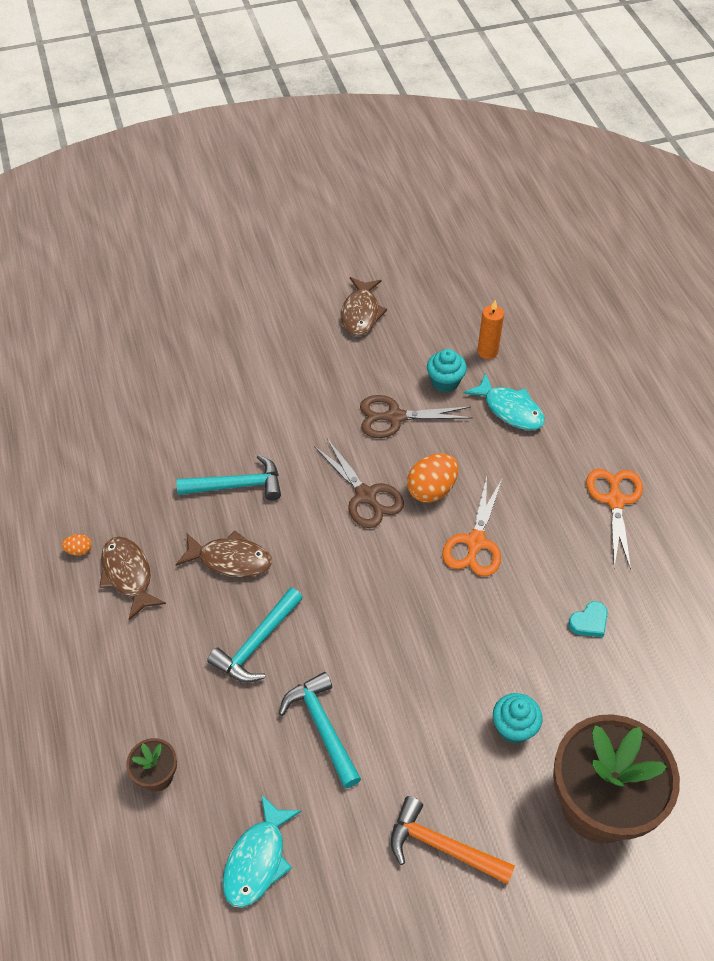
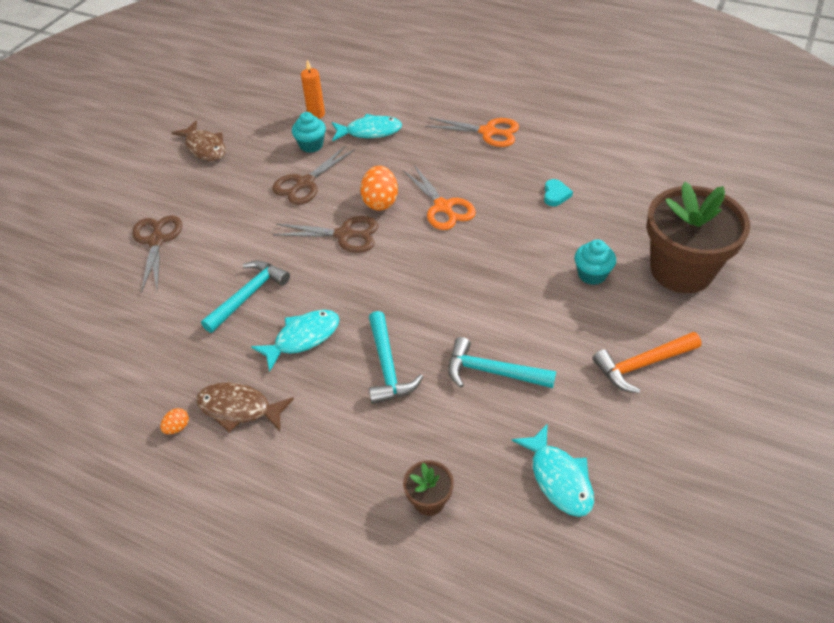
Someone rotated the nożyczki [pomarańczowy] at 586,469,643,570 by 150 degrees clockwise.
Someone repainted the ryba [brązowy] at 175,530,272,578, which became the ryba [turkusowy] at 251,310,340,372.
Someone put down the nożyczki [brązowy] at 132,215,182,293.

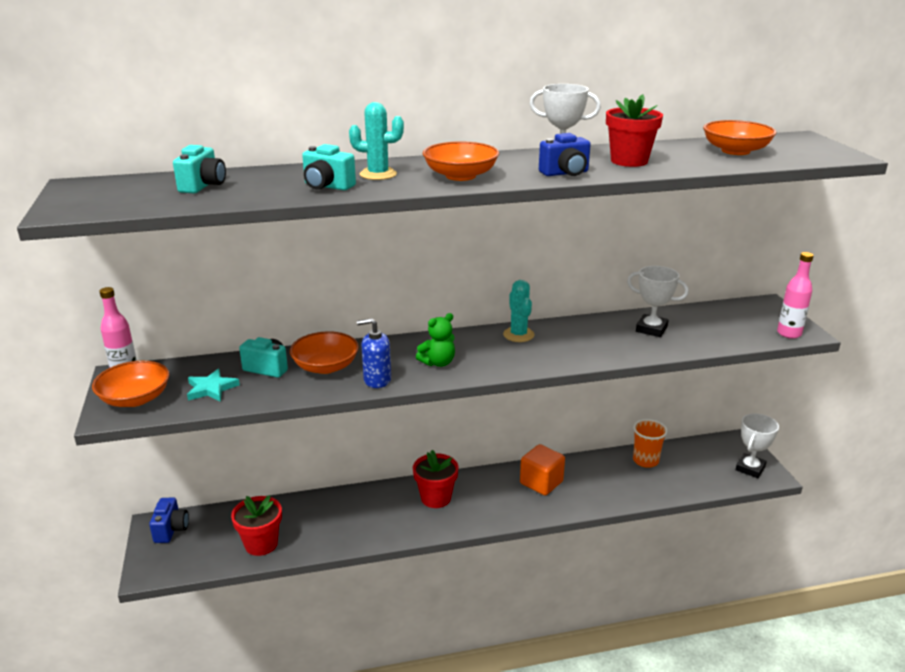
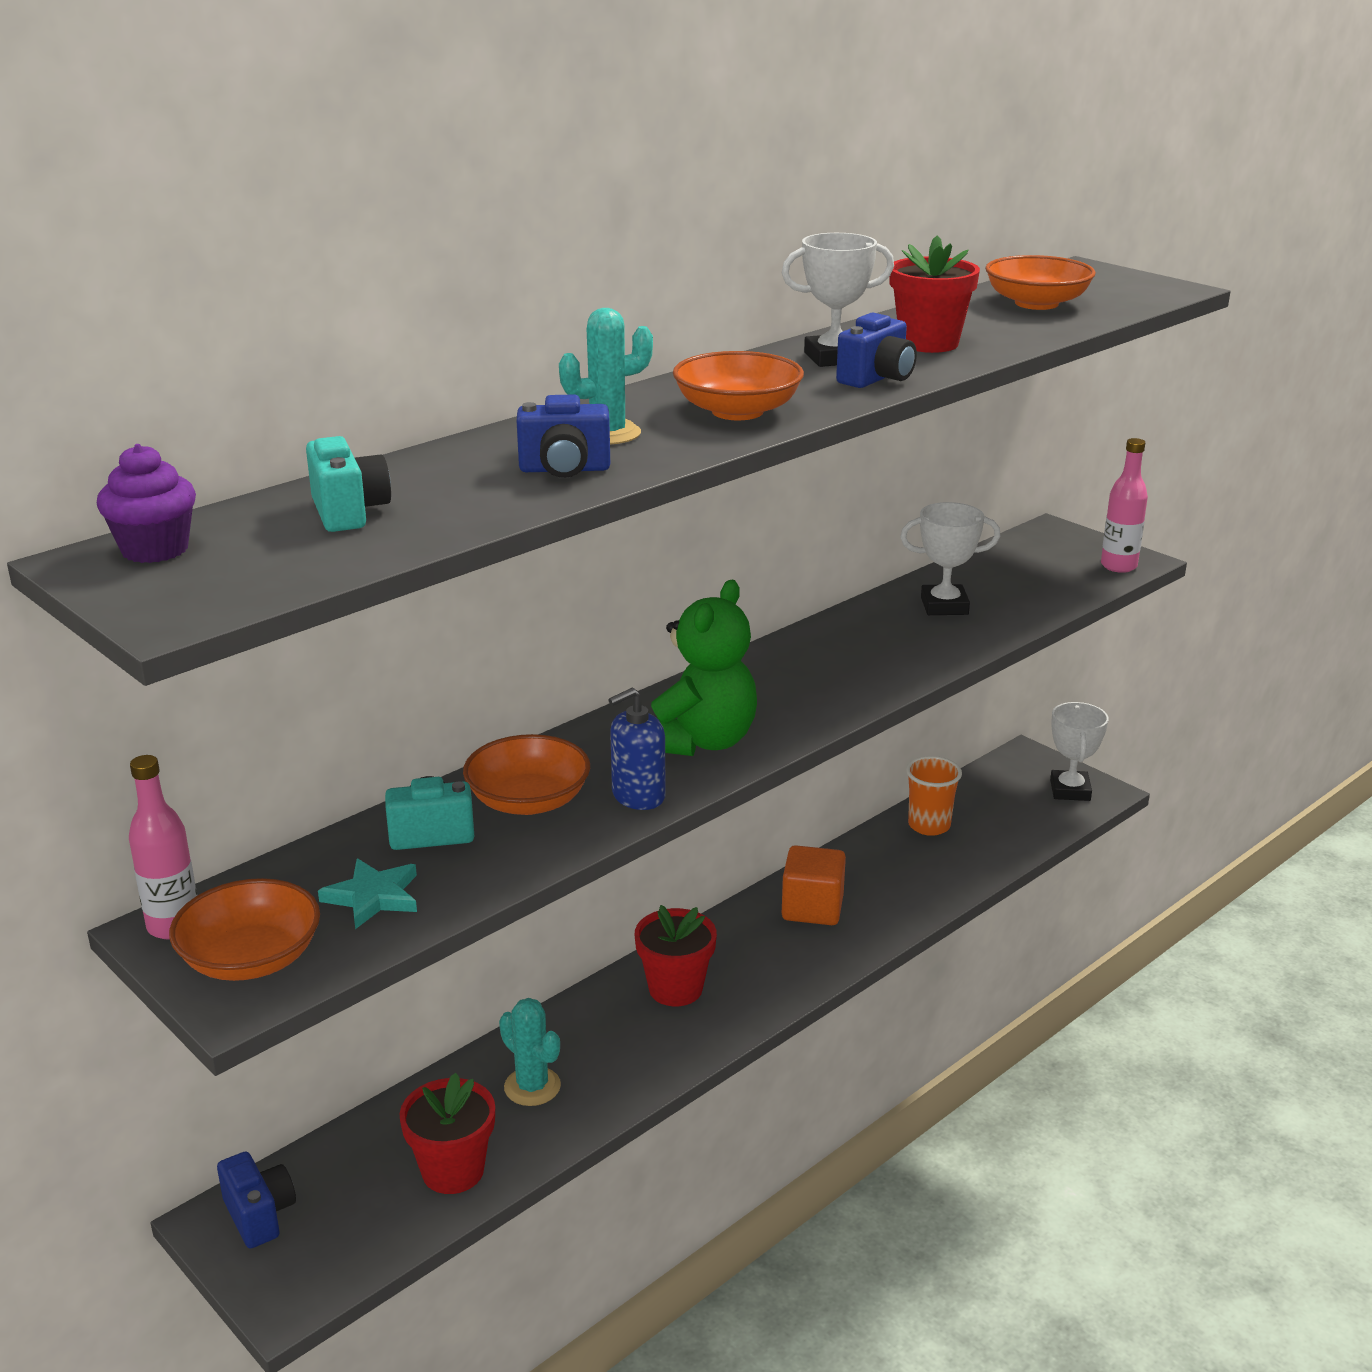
Someone repainted the aparat fotograficzny [turkusowy] at 302,144,356,190, which became the aparat fotograficzny [niebieski] at 517,394,610,478.
Someone carried the kaktus [turkusowy] from 503,280,534,342 to 499,998,561,1106.
Someone scaled the miś [zielony] at 416,313,455,367 by 1.73.
Someone put down the muffinka [fioletowy] at 97,444,196,563.

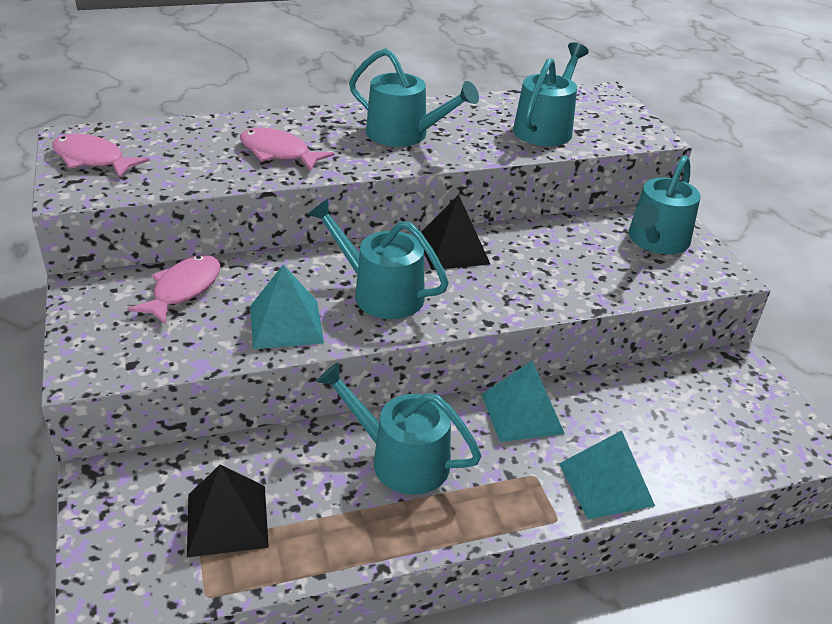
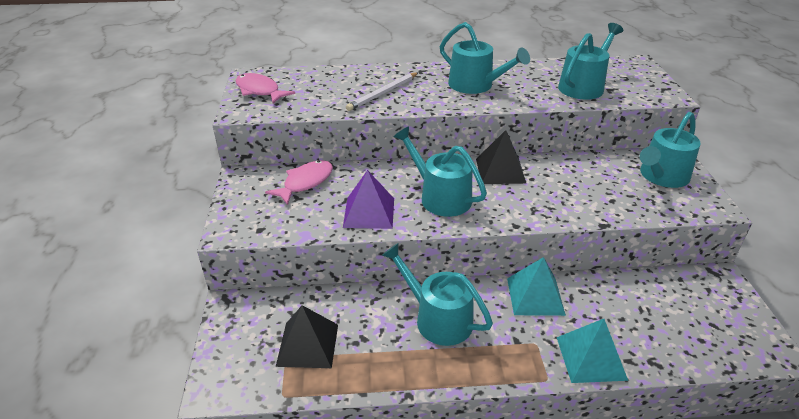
Someone swapped the ryba [różowy] at 240,128,334,172 for the ołówek [biały] at 346,72,418,111.
Someone repainted the piramida [turkusowy] at 250,265,324,349, which became the piramida [fioletowy] at 343,170,394,229.

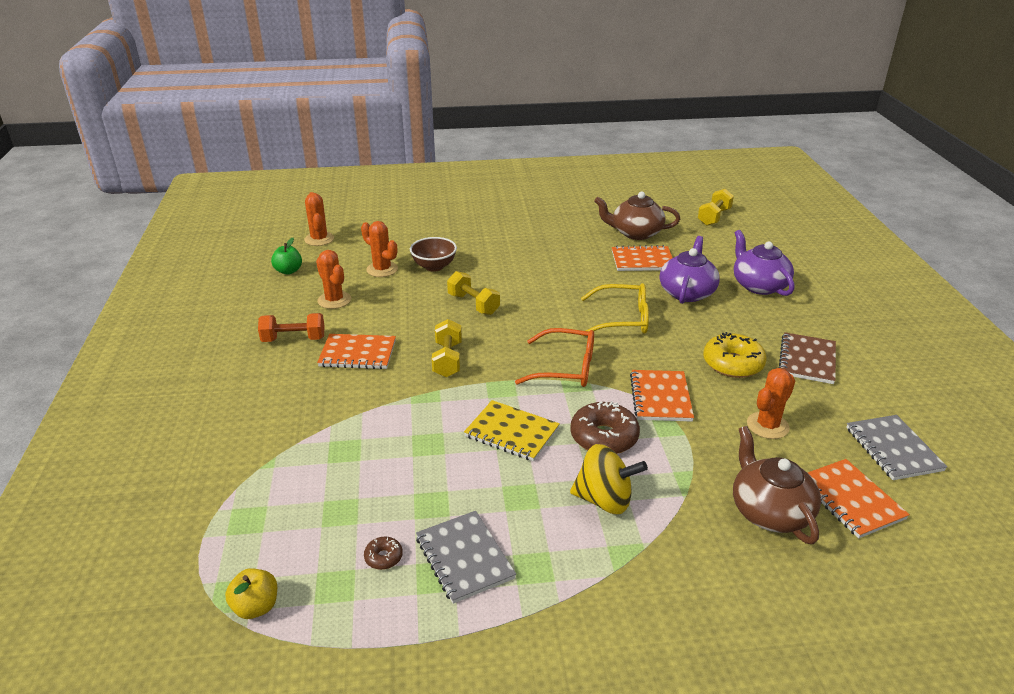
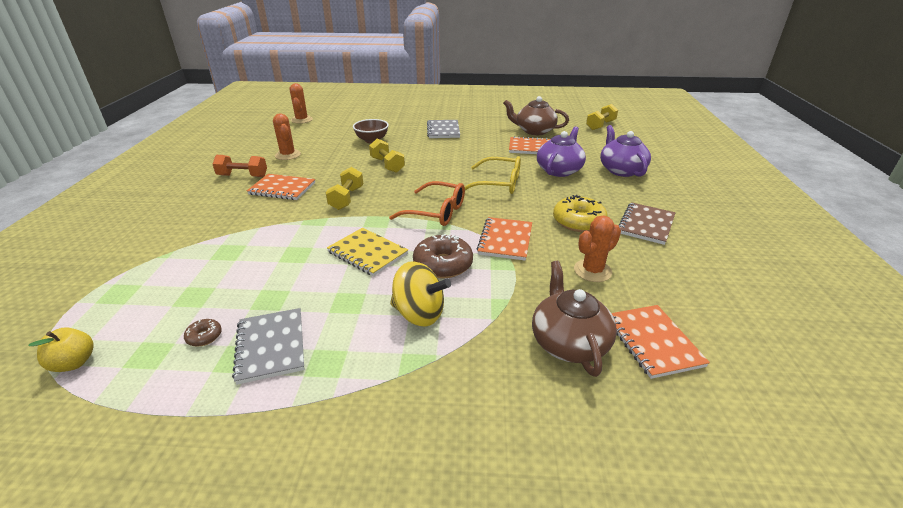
Someone took away the kaktus [pomarańczowy] at 361,221,398,277.
Someone took away the jabłko [zielony] at 271,238,302,274.
Someone carried the zeszyt [szary] from 846,415,947,480 to 427,120,460,138.

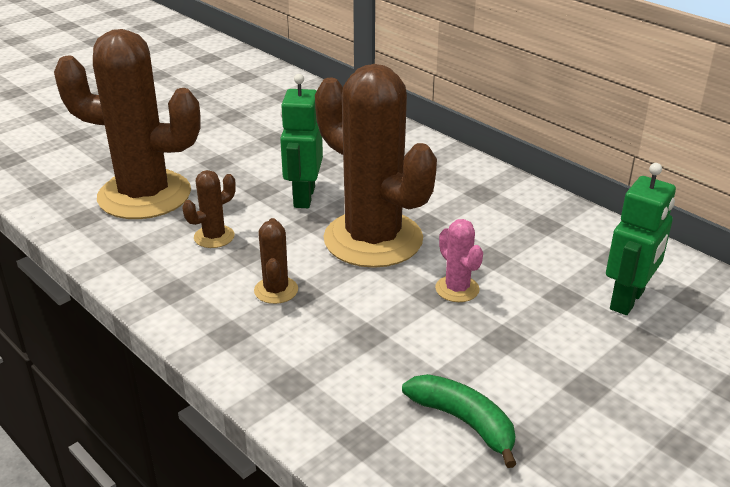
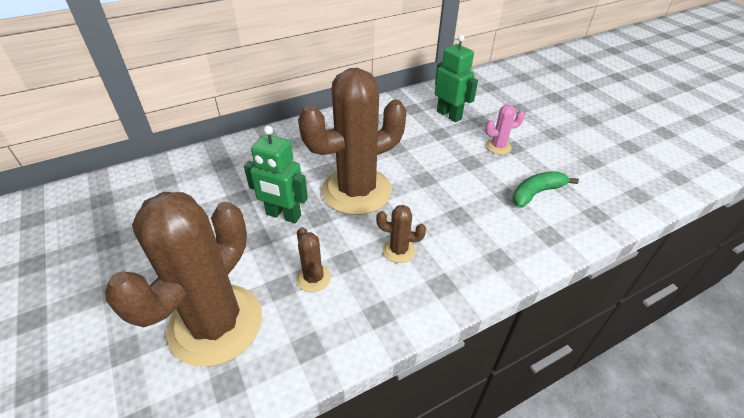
Someone carried the kaktus [różowy] from 435,219,483,302 to 485,104,525,154.

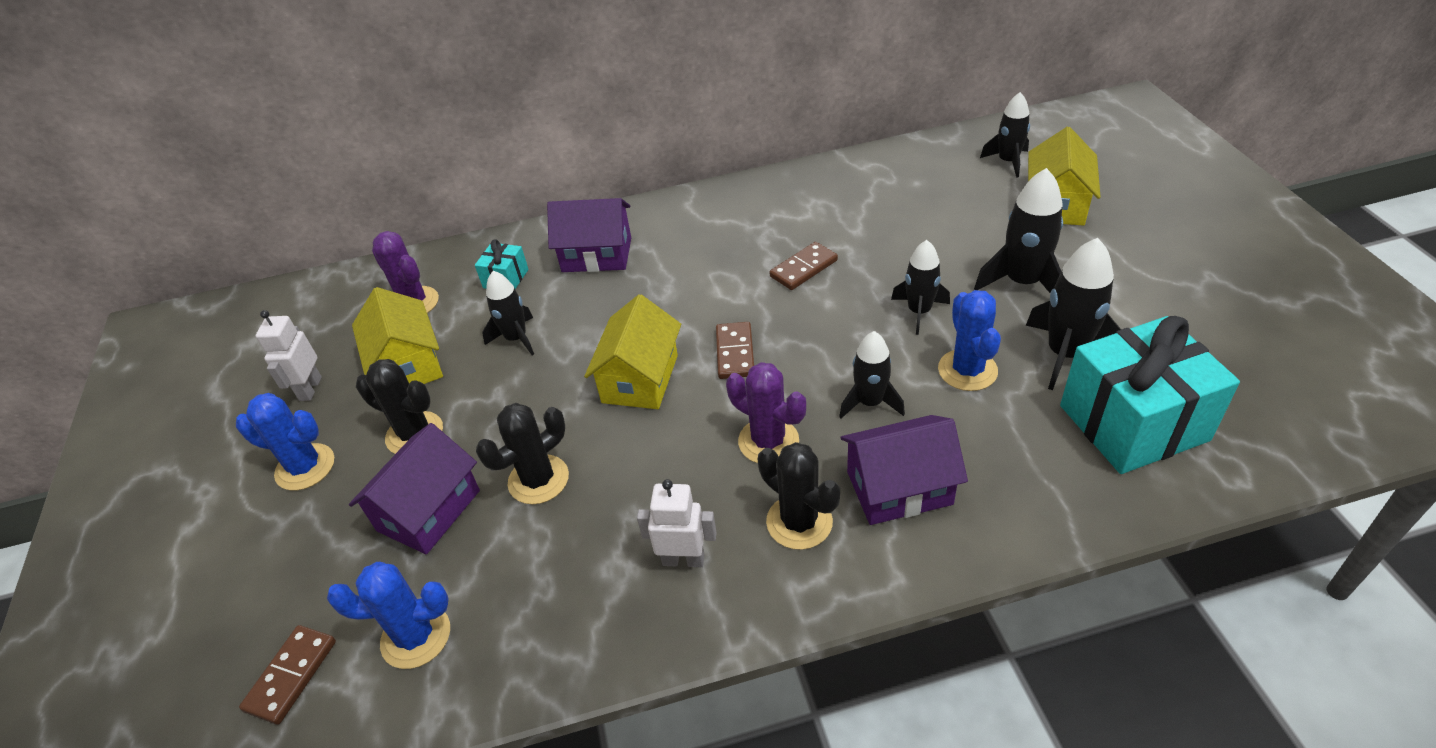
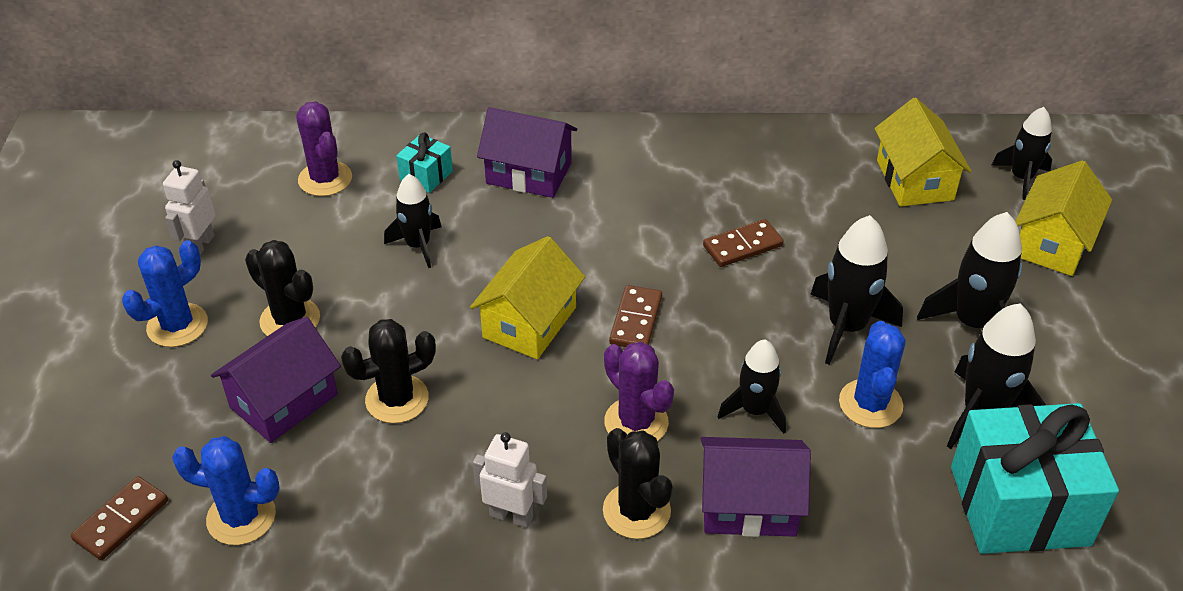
Someone scaled the rakieta [czarny] at 891,240,950,335 by 1.51.
Someone carried the domek [żółty] from 352,287,443,384 to 874,98,972,207.
Someone rotated the kaktus [niebieski] at 236,393,334,490 by 75 degrees counterclockwise.

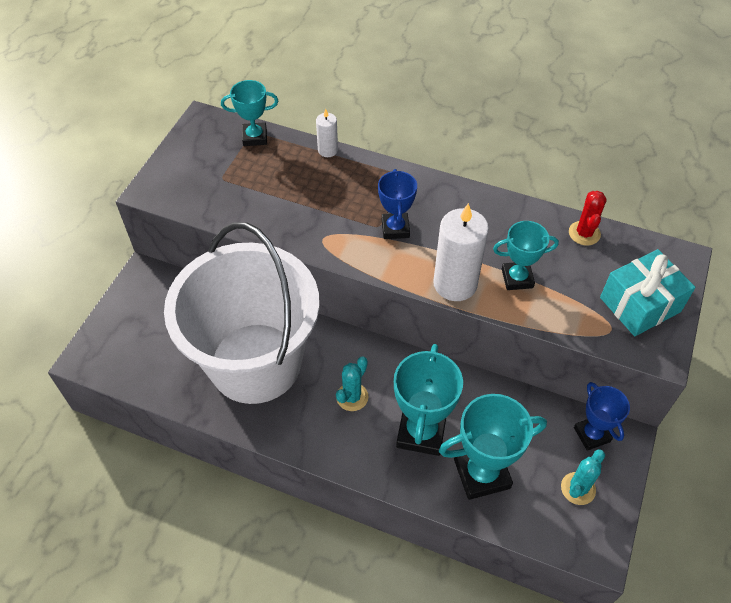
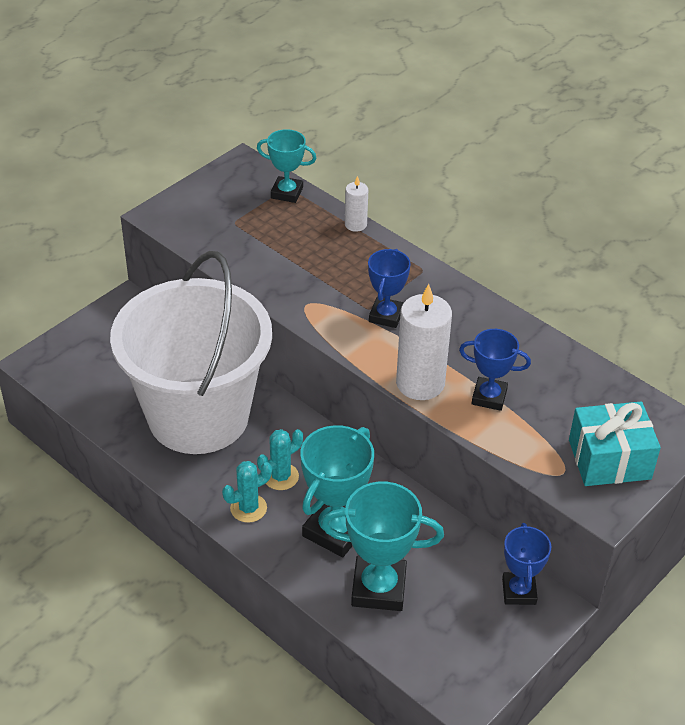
Someone took away the kaktus [czerwony] at 569,191,607,246.
Someone repainted the puchar [turkusowy] at 493,221,559,290, which became the puchar [niebieski] at 459,329,531,411.
Someone carried the kaktus [turkusowy] from 561,449,605,505 to 222,461,272,523.

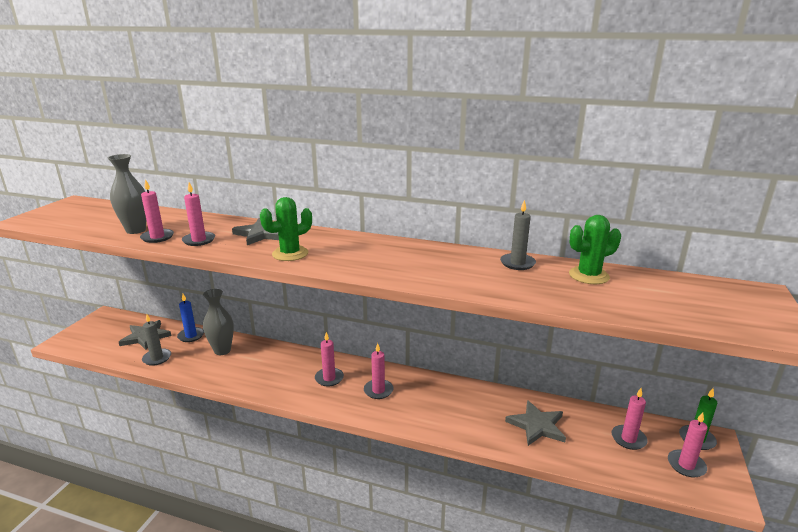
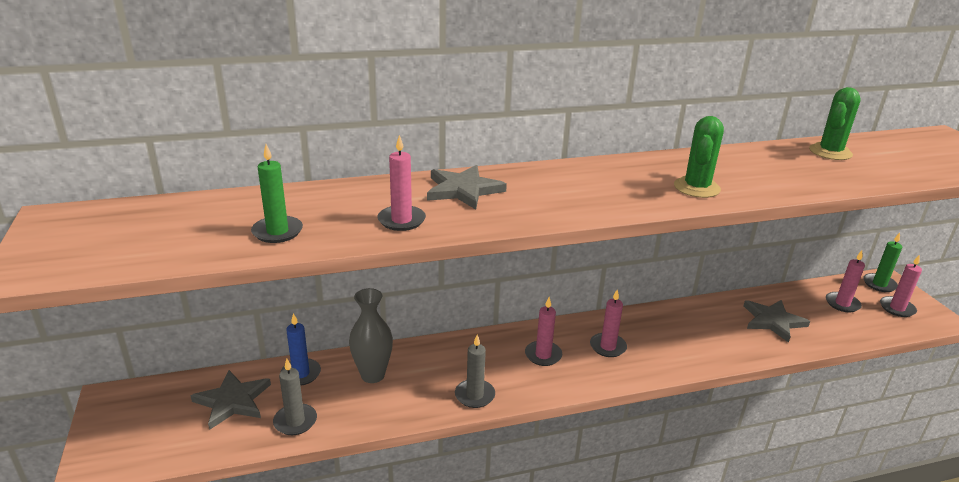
Someone swapped the wazon [szary] at 108,154,146,234 for the świeca [zielony] at 251,144,303,243.
Someone took away the świeca [różowy] at 140,179,174,243.
Someone carried the kaktus [zielony] from 260,197,312,261 to 674,116,724,198.
Someone carried the świeca [szary] from 500,200,536,270 to 455,334,495,408.

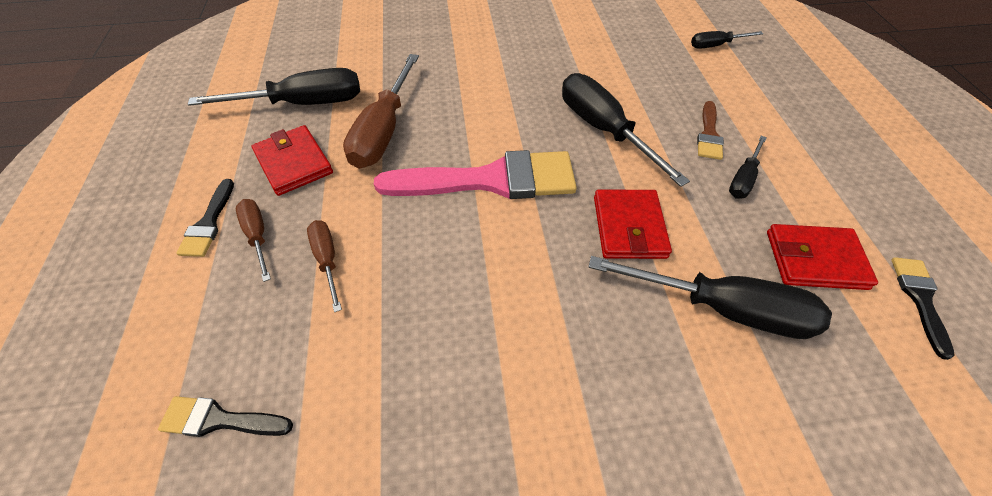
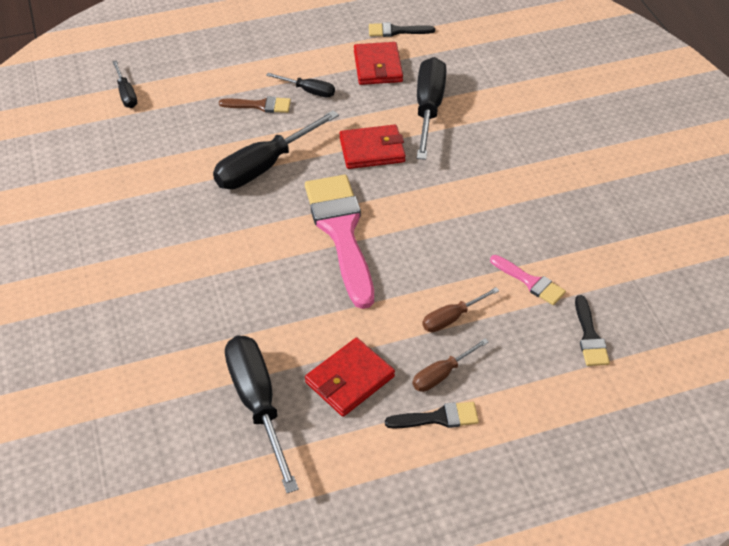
Someone took away the śrubokręt [brązowy] at 343,54,419,169.
Someone put down the pędzel [różowy] at 490,255,566,305.

